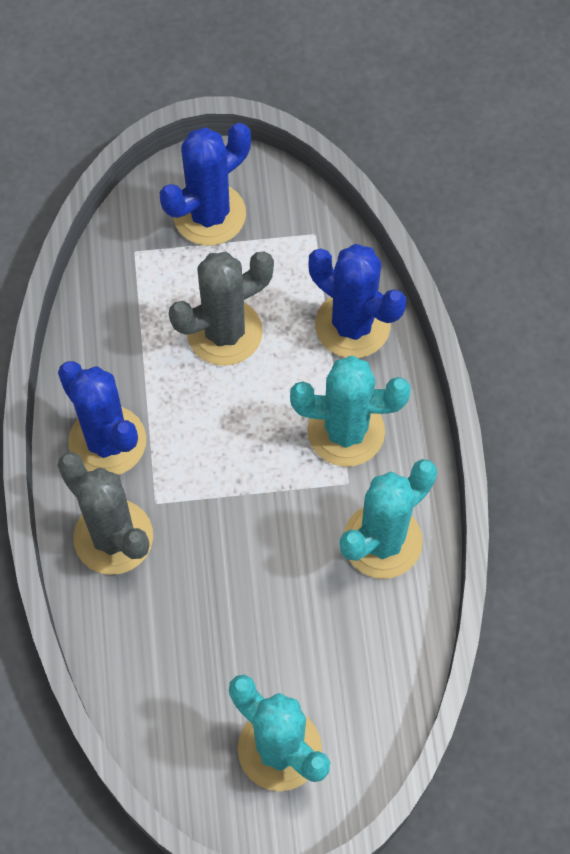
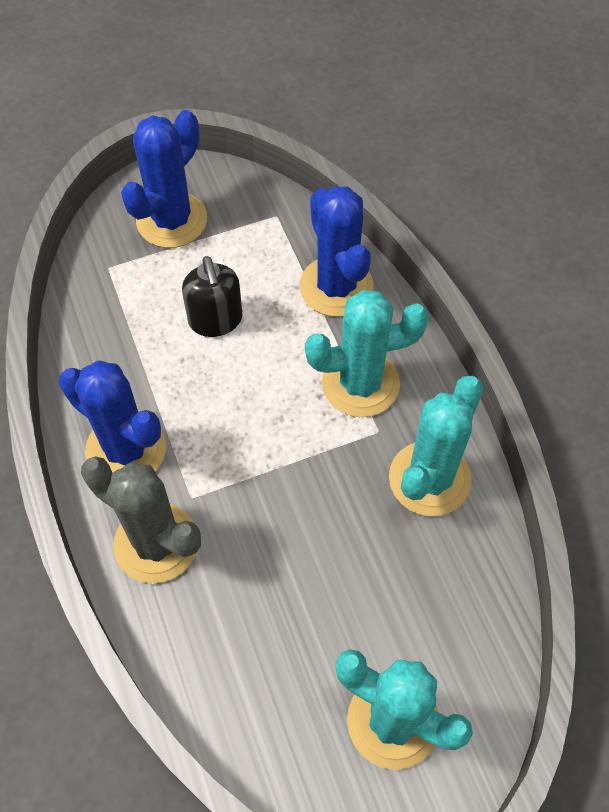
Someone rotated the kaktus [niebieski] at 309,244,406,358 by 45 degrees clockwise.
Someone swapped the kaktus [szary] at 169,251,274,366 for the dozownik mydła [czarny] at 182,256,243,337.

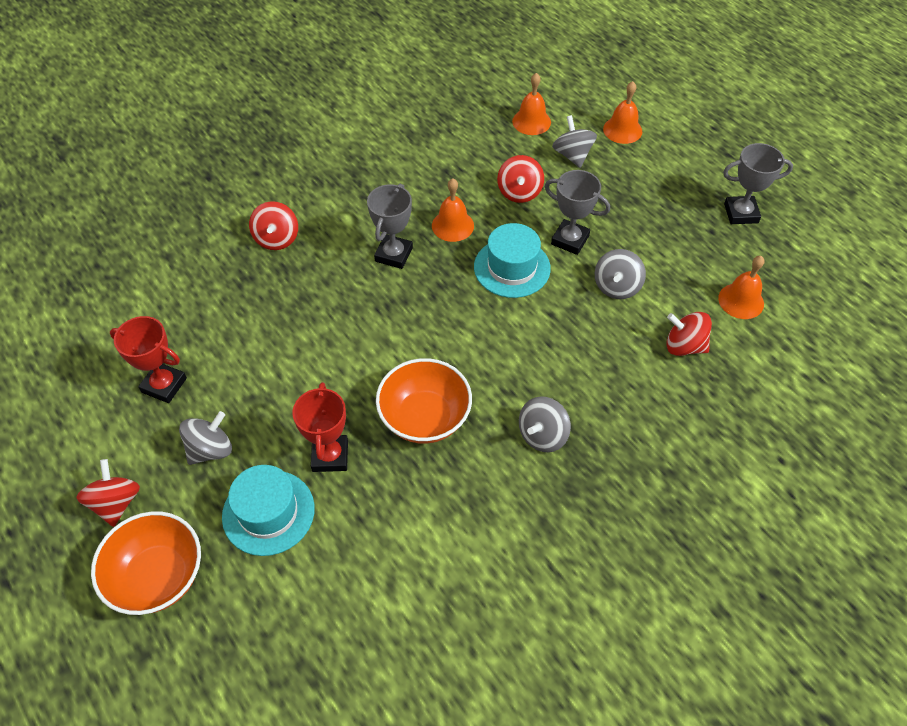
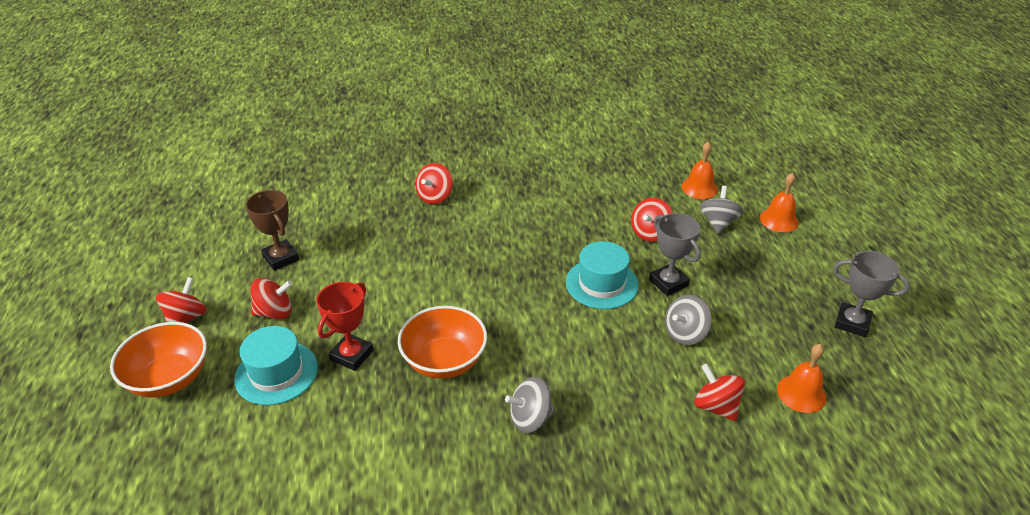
Someone took away the dzwonek [pomarańczowy] at 432,179,474,242.
Someone took away the puchar [szary] at 367,184,413,269.
Someone repainted the puchar [czerwony] at 110,316,187,403, which became the puchar [brązowy] at 245,190,299,271.
Someone repainted the bączek [szary] at 179,411,232,465, which became the bączek [czerwony] at 251,278,292,319.

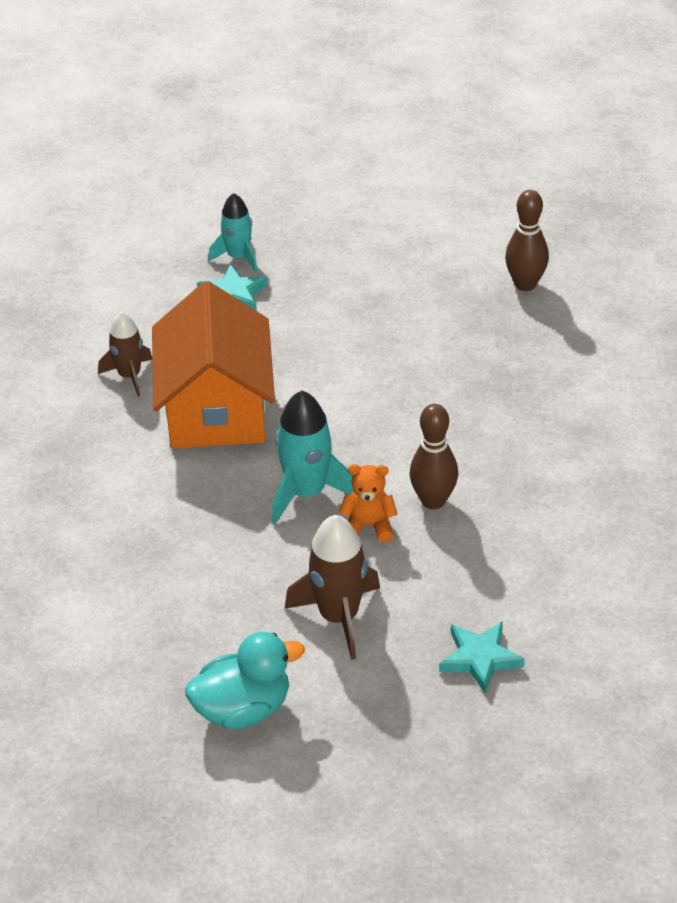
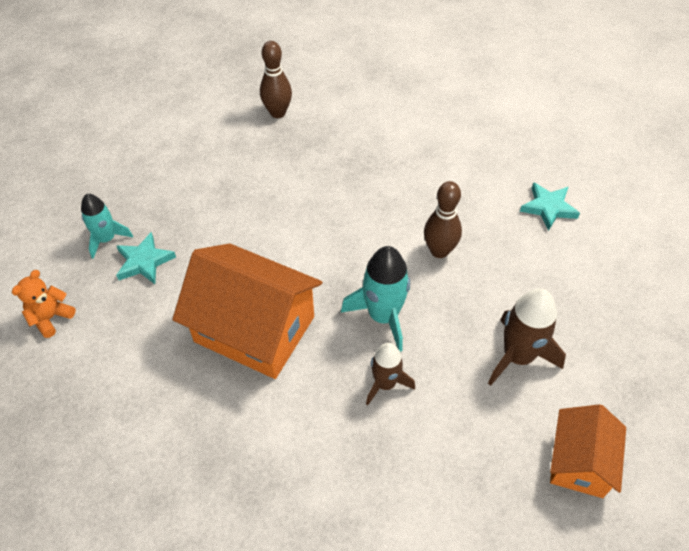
Someone carried the rakieta [brązowy] from 98,311,152,397 to 366,343,415,405.
Someone carried the miś [pomarańczowy] from 339,464,398,543 to 12,270,76,338.
Someone carried the gwiazda [turkusowy] from 439,621,525,693 to 520,182,580,231.
Someone swapped the kaczka [turkusowy] at 185,632,305,729 for the domek [pomarańczowy] at 550,404,626,498.

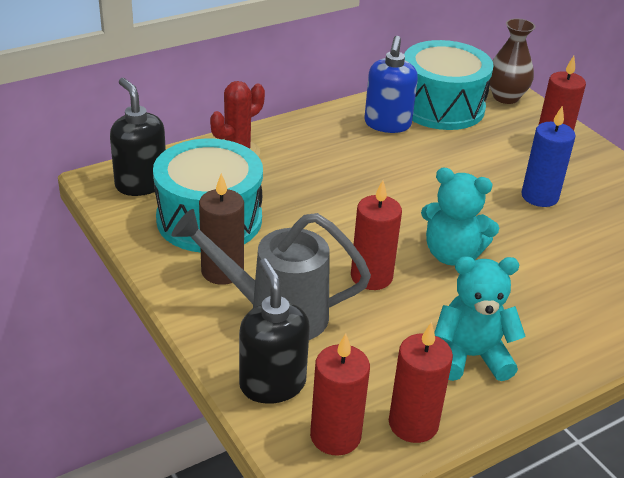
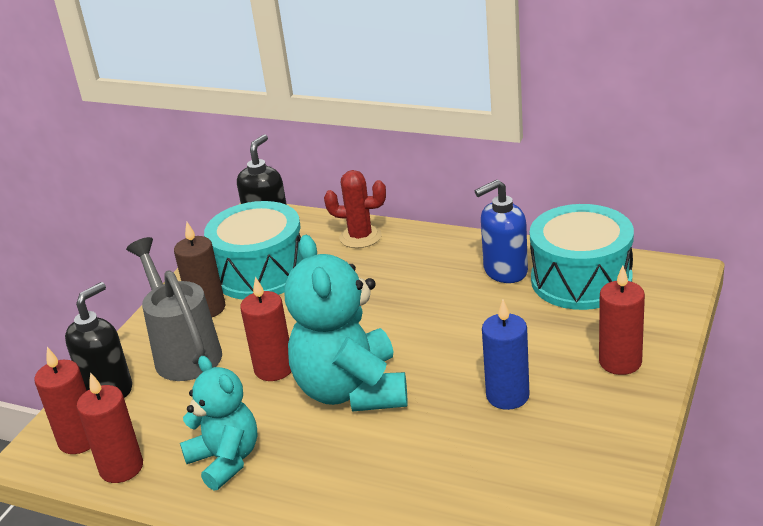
Someone took away the wazon [brązowy] at 490,18,535,104.
Someone scaled the miś [turkusowy] at 421,167,499,265 by 1.58.

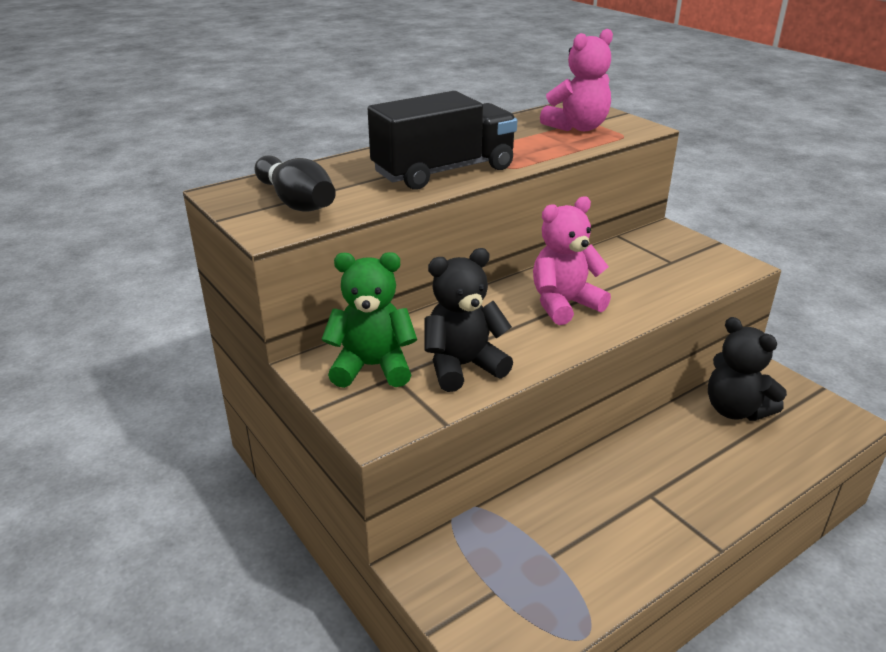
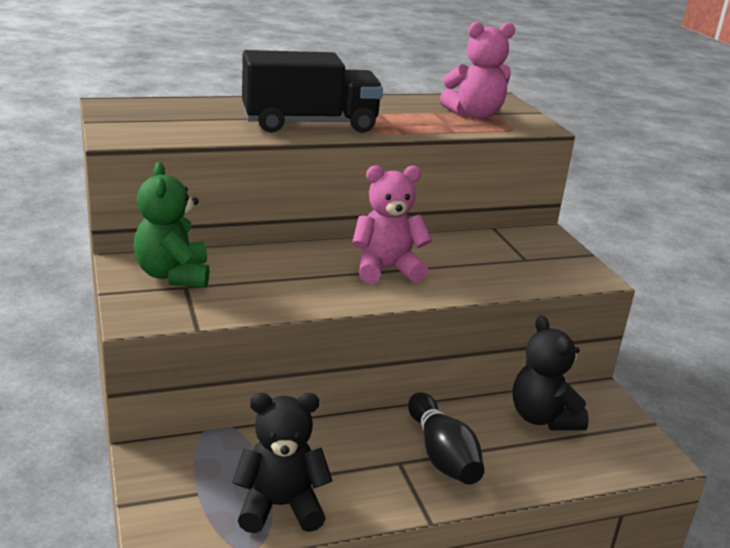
Someone carried the kręgiel [czarny] from 255,156,336,212 to 408,392,484,485.
Someone carried the miś [czarny] from 425,248,513,392 to 232,393,333,533.
Someone rotated the miś [zielony] at 322,252,417,388 by 120 degrees counterclockwise.

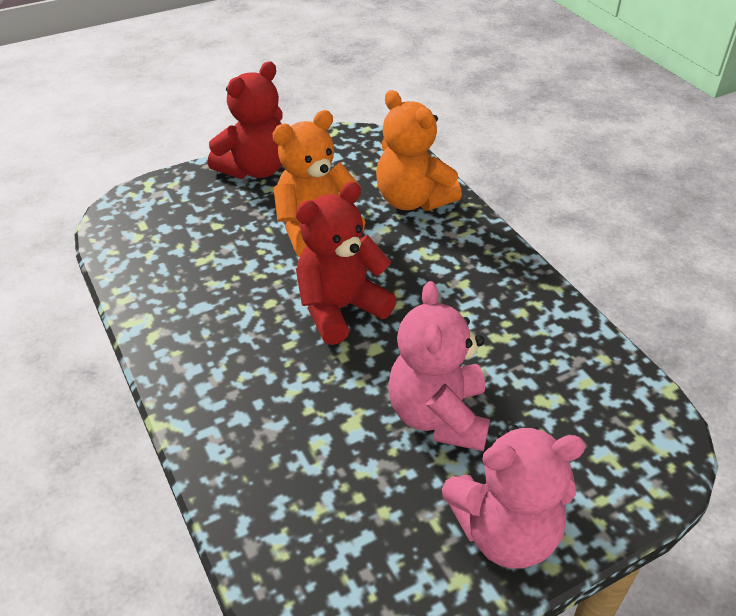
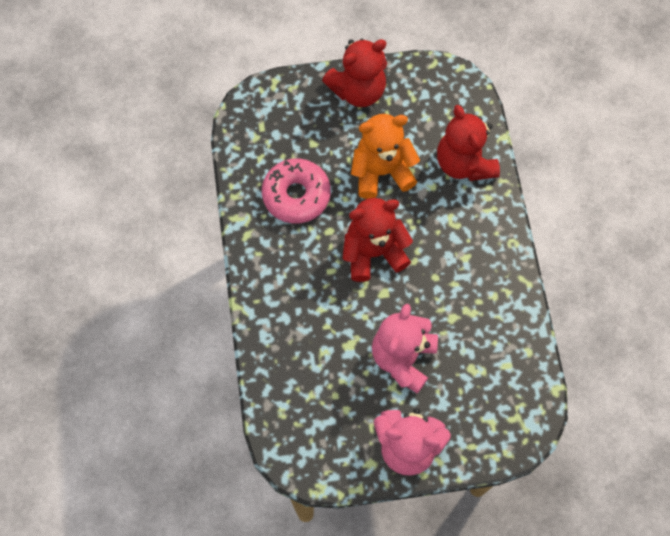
Someone repainted the miś [pomarańczowy] at 376,90,462,211, which became the miś [czerwony] at 437,105,500,181.
Someone put down the donut [różowy] at 262,158,331,224.

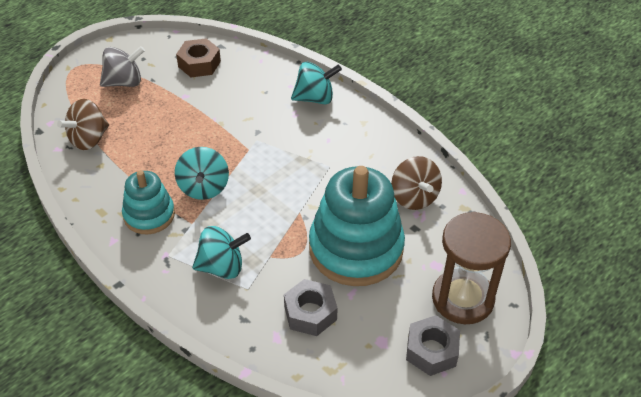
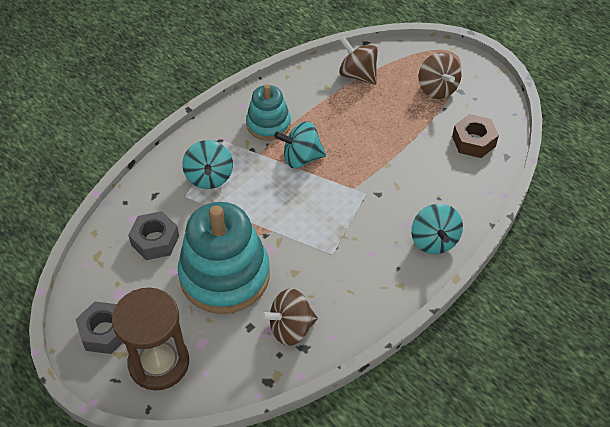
Someone repainted the bączek [szary] at 100,46,145,87, which became the bączek [brązowy] at 418,52,461,99.

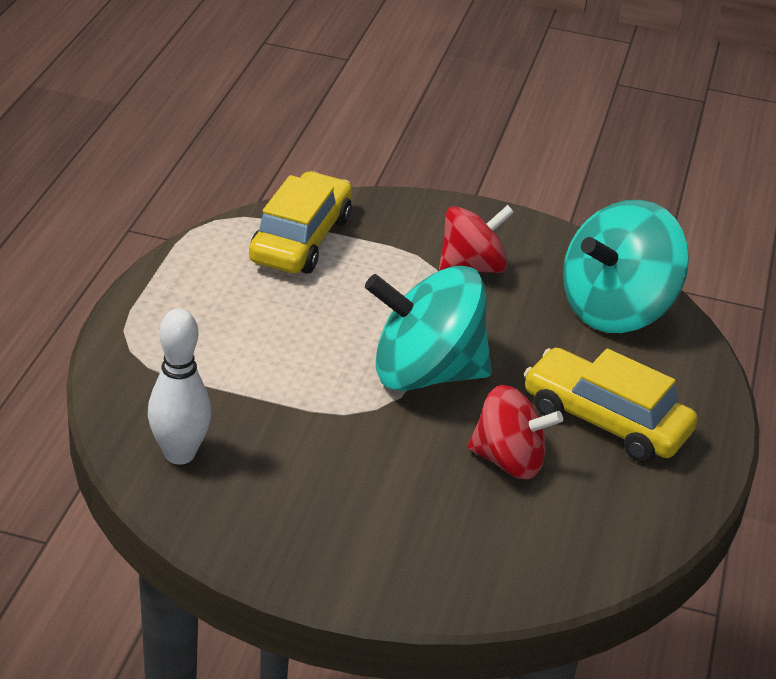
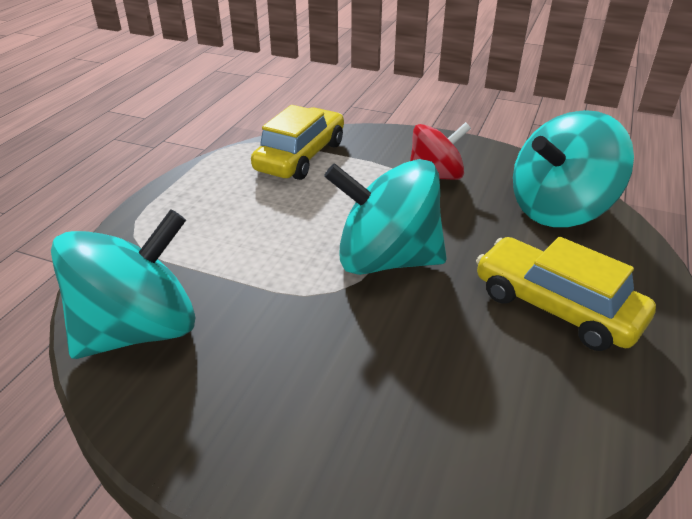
Someone swapped the kręgiel [biały] at 148,309,211,465 for the bączek [turkusowy] at 51,209,195,359.
Someone took away the bączek [czerwony] at 467,385,563,479.

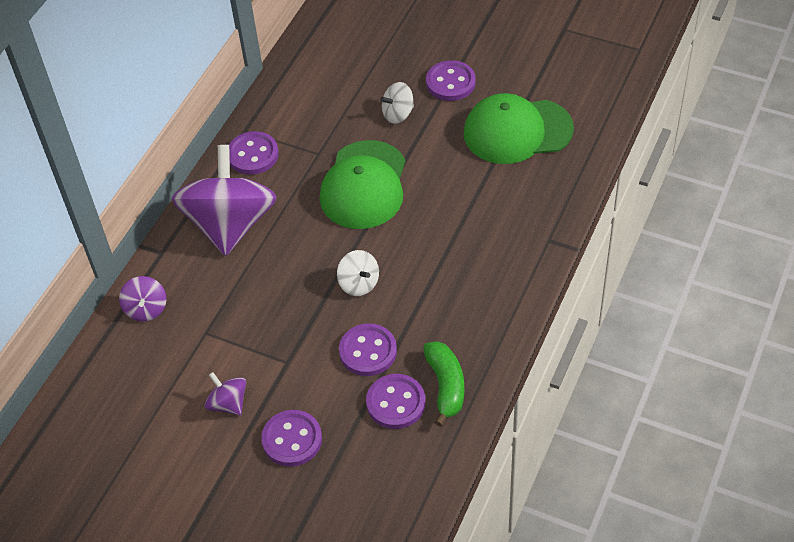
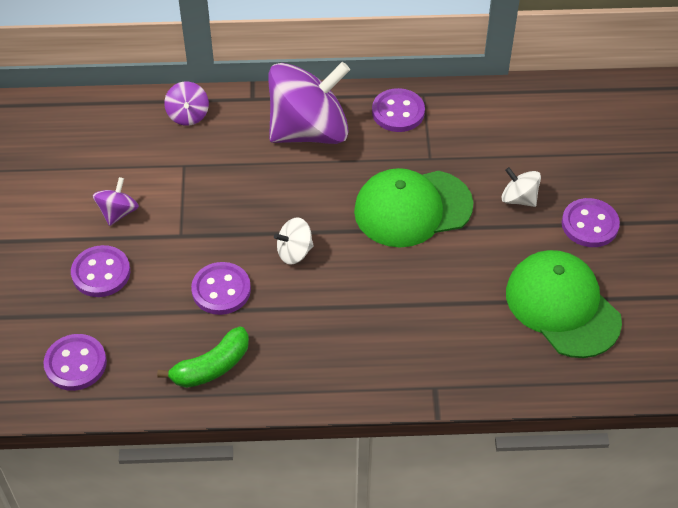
Someone rotated the bączek [biały] at 337,250,379,296 by 45 degrees clockwise.
Someone rotated the bączek [fioletowy] at 119,276,166,322 by 60 degrees counterclockwise.
Someone carried the guzik [fioletowy] from 366,374,426,429 to 43,334,107,391.

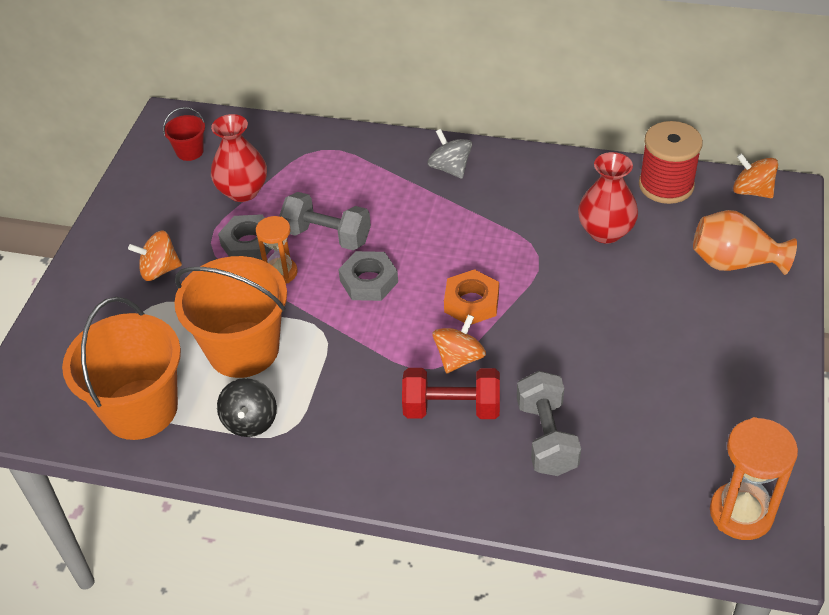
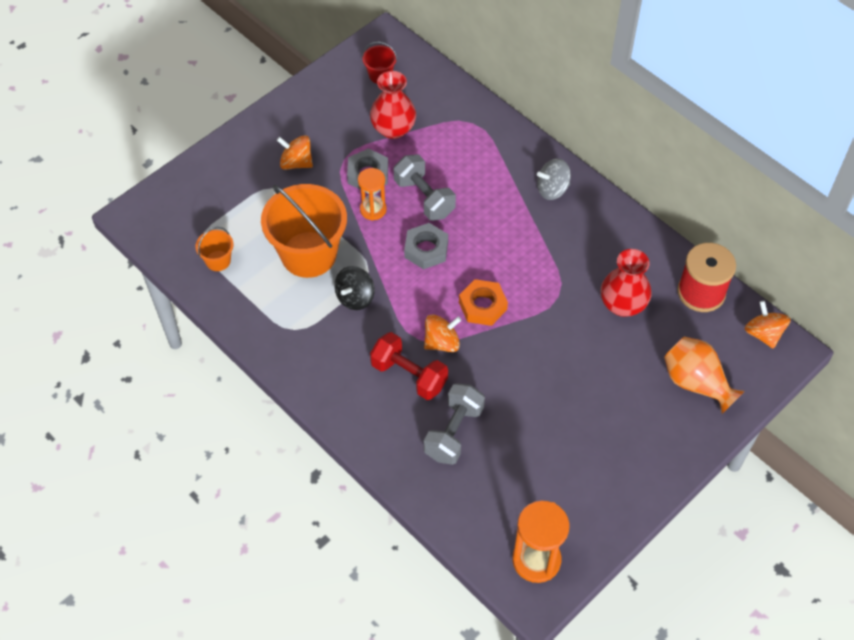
Someone rotated the bączek [szary] at 427,129,472,179 by 105 degrees counterclockwise.
Someone scaled the wiadro [pomarańczowy] at 62,297,181,440 by 0.45.
Someone carried the bączek [czarny] from 217,378,277,437 to 335,266,375,310.

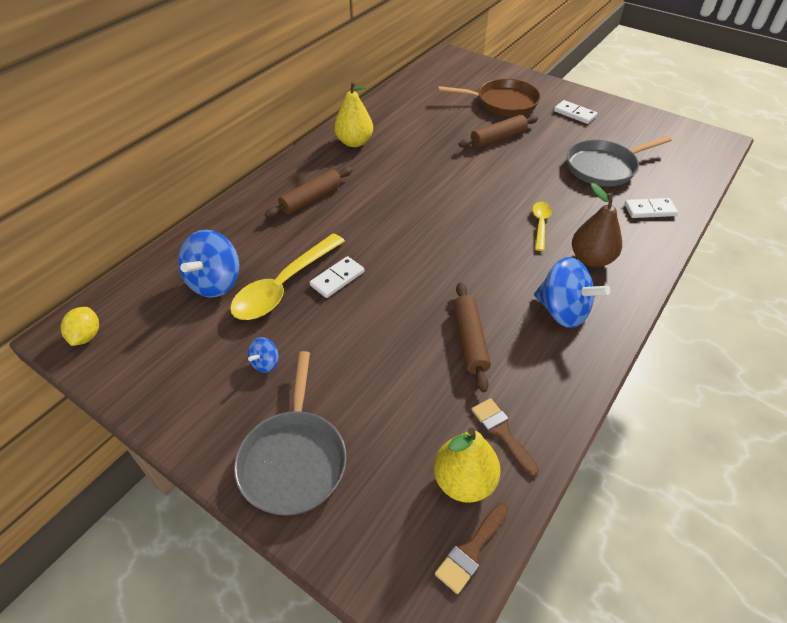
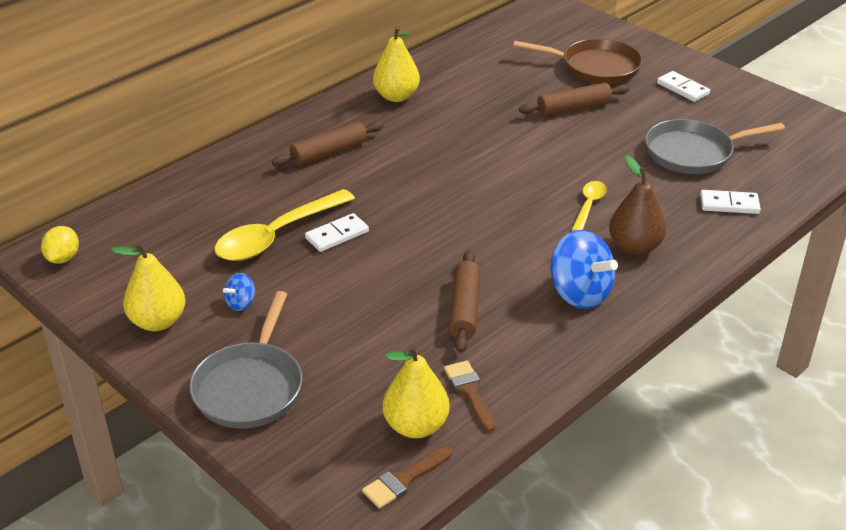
Someone took away the bączek [niebieski] at 178,230,239,298.
Someone put down the gruszka [żółty] at 111,242,185,331.

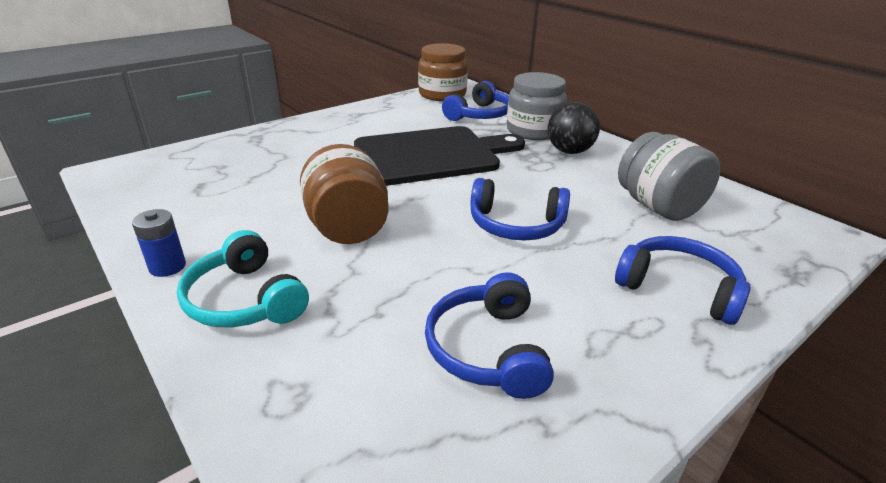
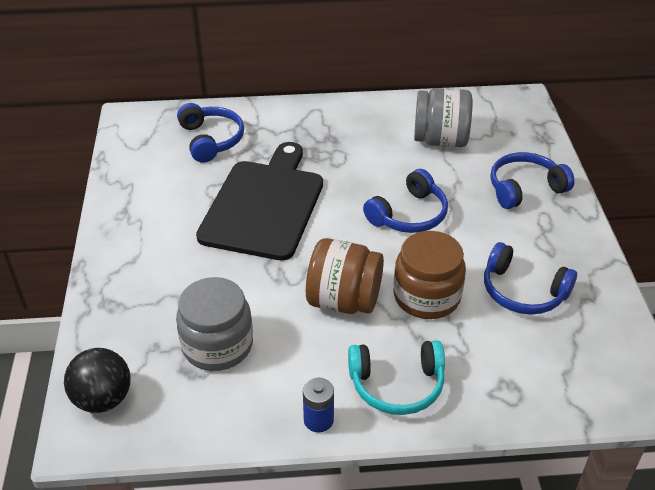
Someone carried the słoik [brązowy] from 418,43,468,101 to 393,231,466,319.
Someone carried the słoik [szary] from 507,72,567,140 to 176,277,253,371.
Someone carried the piłka [czarny] from 548,102,600,154 to 64,348,131,413.

